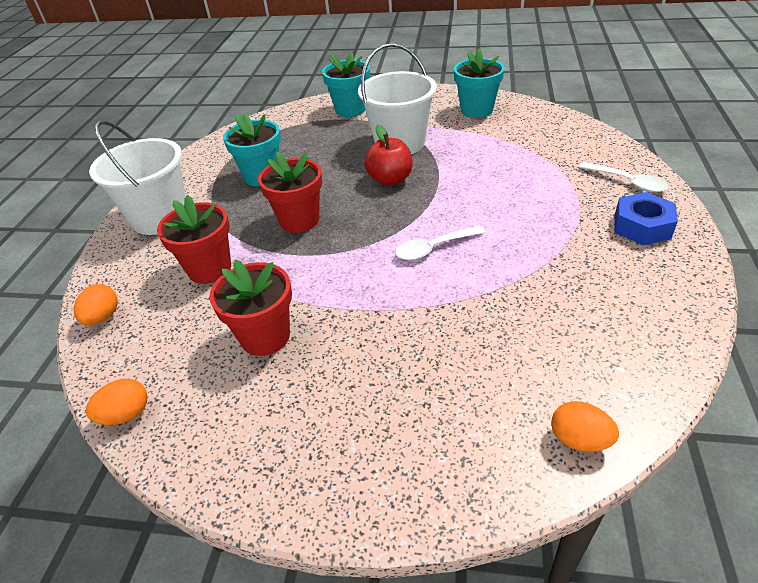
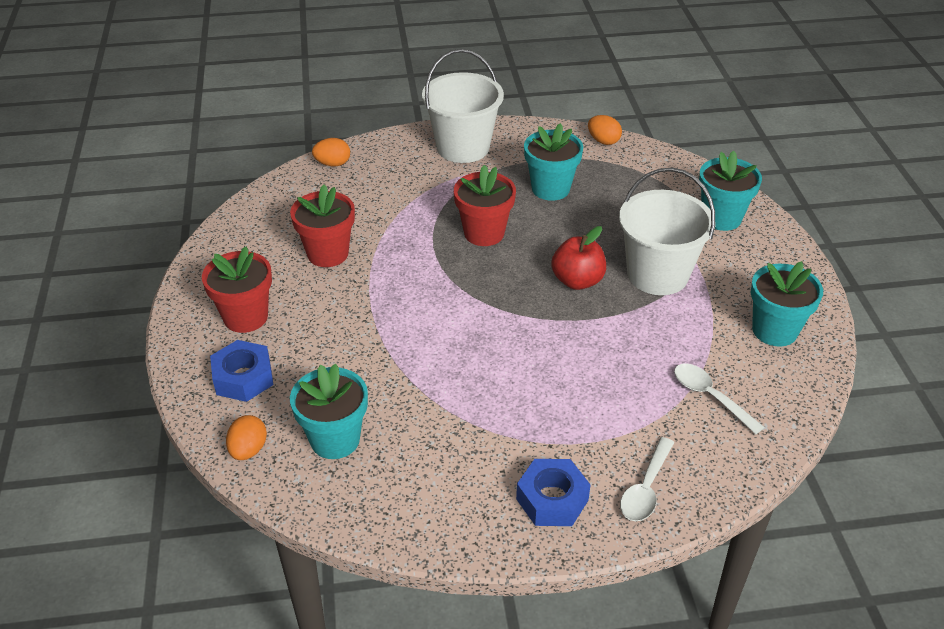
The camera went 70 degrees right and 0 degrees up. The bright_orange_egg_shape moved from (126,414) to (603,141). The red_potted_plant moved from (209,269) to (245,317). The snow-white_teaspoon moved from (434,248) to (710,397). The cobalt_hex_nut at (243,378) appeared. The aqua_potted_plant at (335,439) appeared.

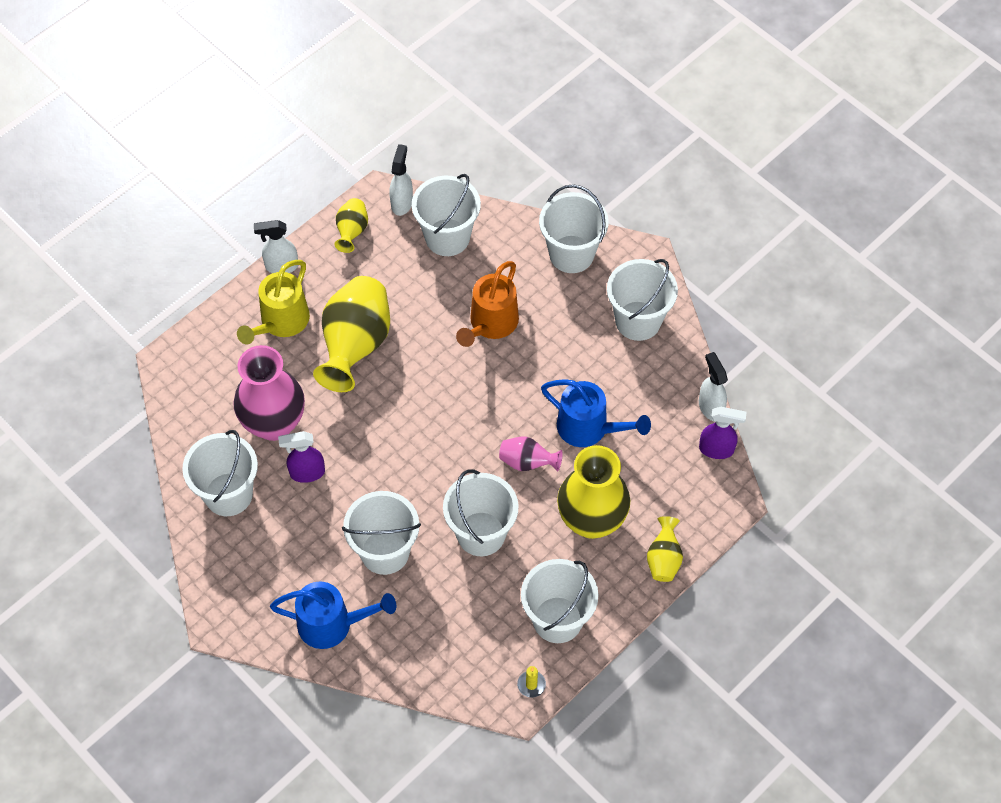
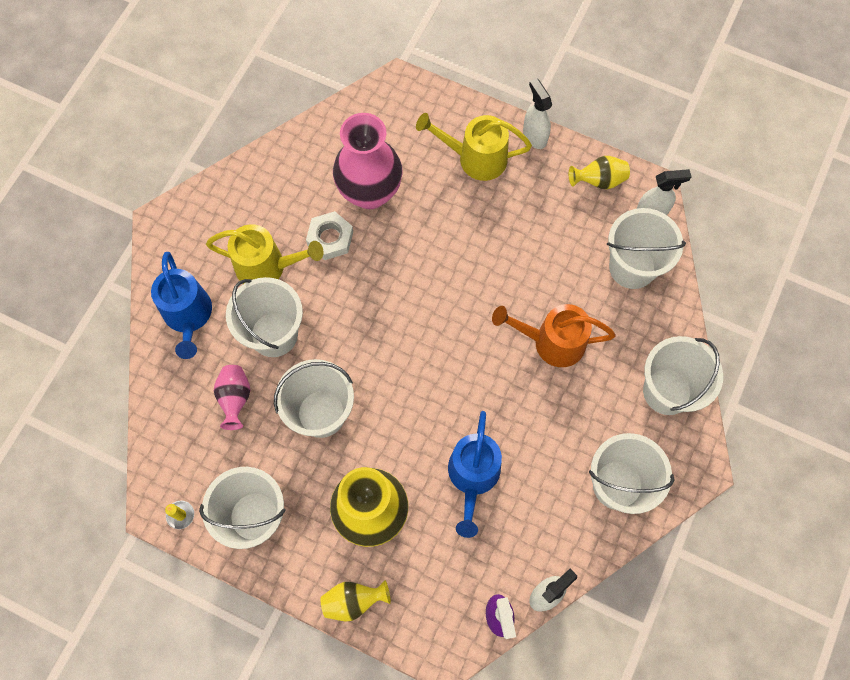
The camera went 70 degrees right and 10 degrees up. The snow-white_bucket at (228,494) disappeared. The violet_spray_bottle at (306,473) was replaced by the snow-white_hex_nut at (330,238). The bright_yellow_vase at (355,346) disappeared. The rosy_vase moved from (527,462) to (235,399). The bright_yellow_sprinkling_can at (268,267) appeared.

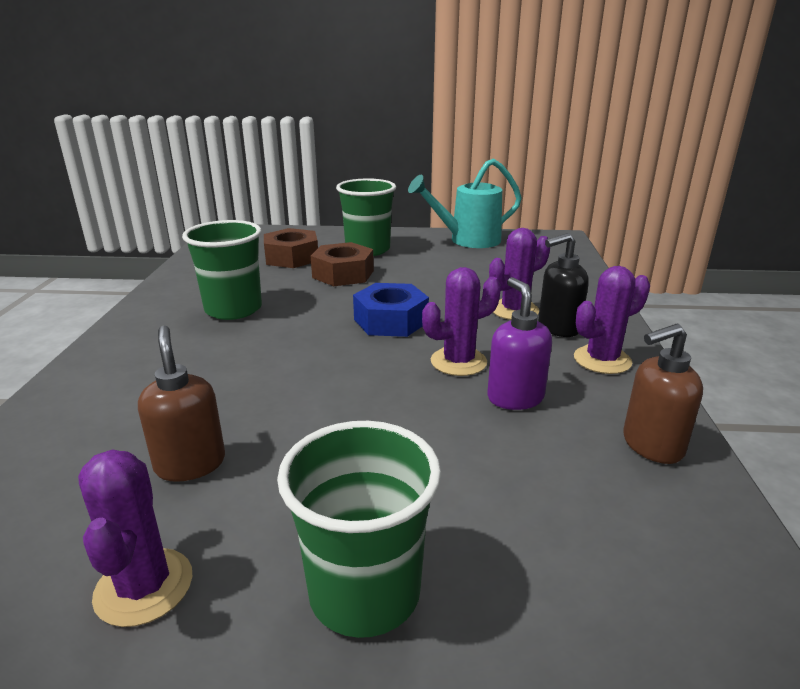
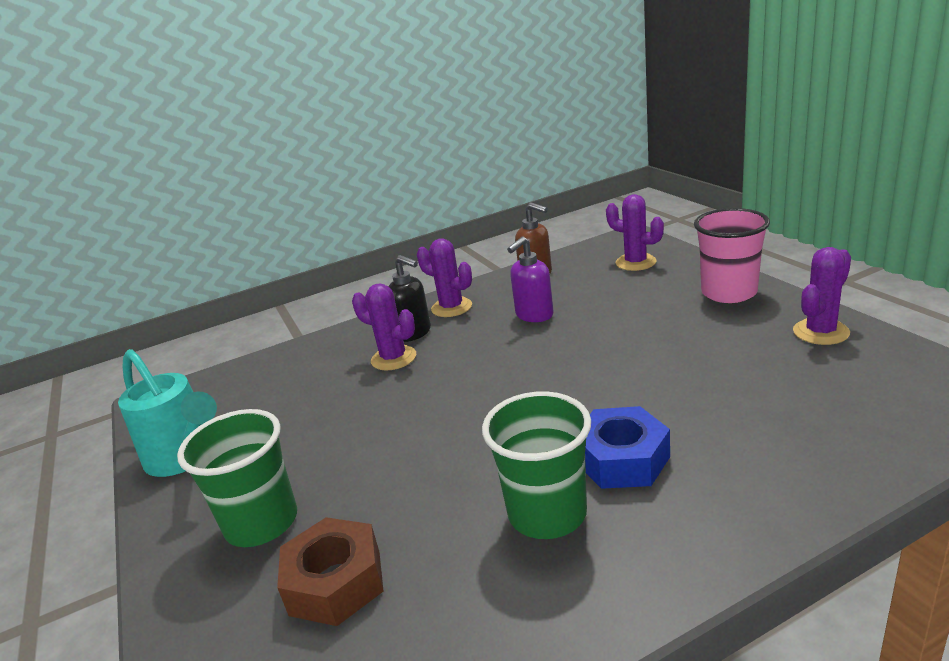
The camera went 115 degrees left and 0 degrees up. The dark_brown_pump_bottle at (190,464) disappeared. The emerald_cup at (364,592) became the rosy_cup at (729,292). The dark_brown_hex_nut at (343,274) disappeared. The cobalt_hex_nut moved from (391,321) to (621,459). The violet_cactus moved from (458,362) to (635,262).

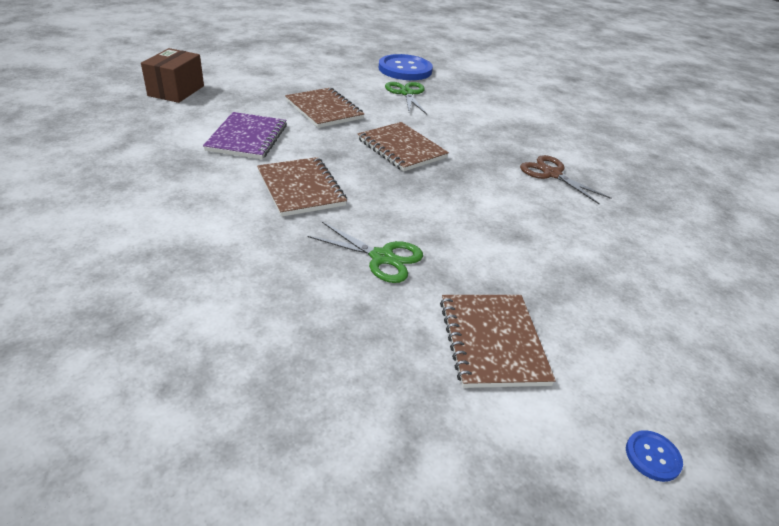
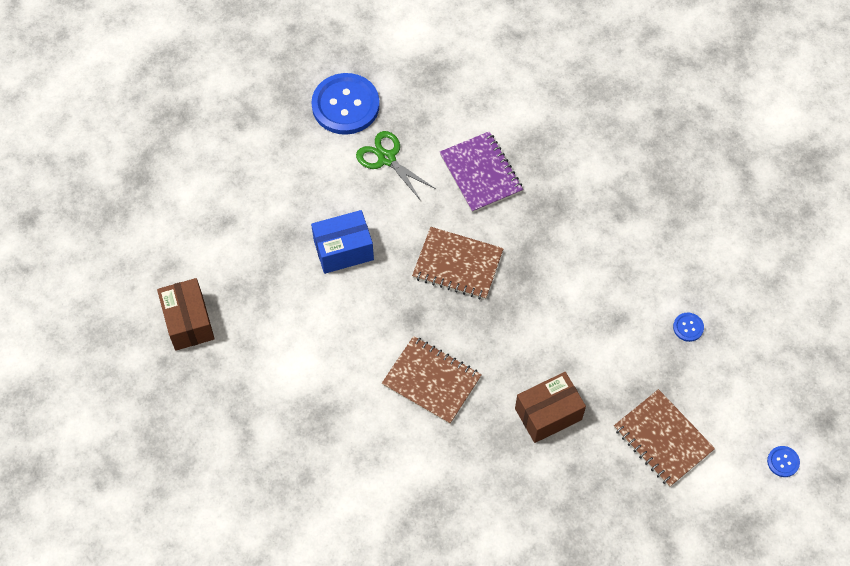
The camera went 30 degrees left and 25 degrees up. The violet_notebook moved from (247,138) to (481,173). The dark_brown_notebook at (324,110) was replaced by the cobalt_box at (343,250). The emerald_scissors at (381,257) was replaced by the dark_brown_box at (548,414). The dark_brown_scissors at (552,174) disappeared. The cobalt_shirt_button at (688,327) appeared.

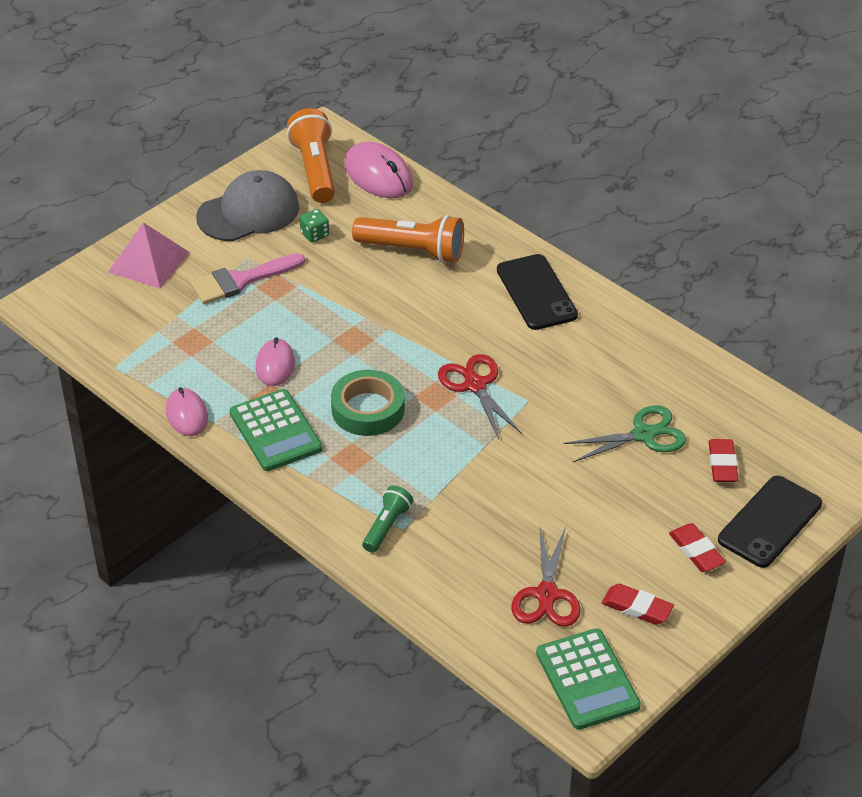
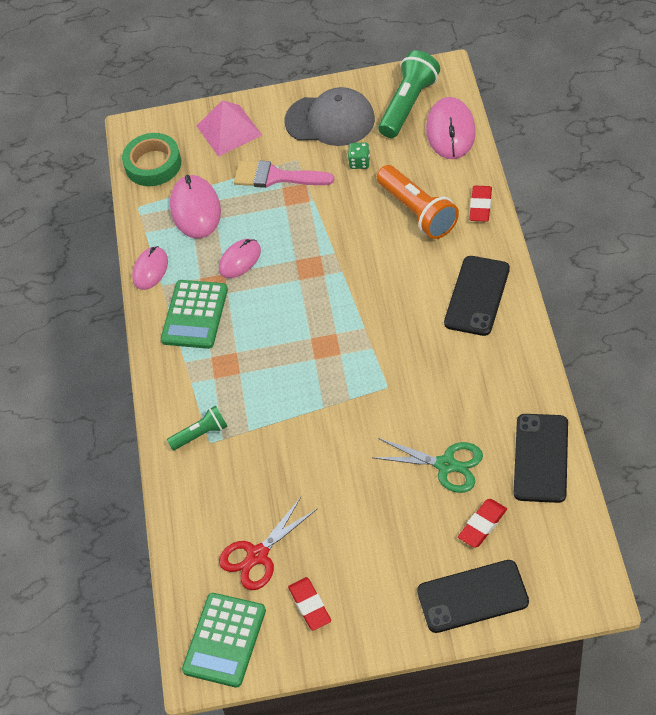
The camera went 45 degrees right and 10 degrees up. The bright_orange_torch at (315,169) became the emerald_torch at (408,104). The emerald_tape moved from (368,409) to (153,164). The red_scissors at (475,385) disappeared. The red_gum_eraser moved from (696,551) to (480,206). The rosy_computer_mouse at (195,209) appeared. The black_smartphone at (541,458) appeared.

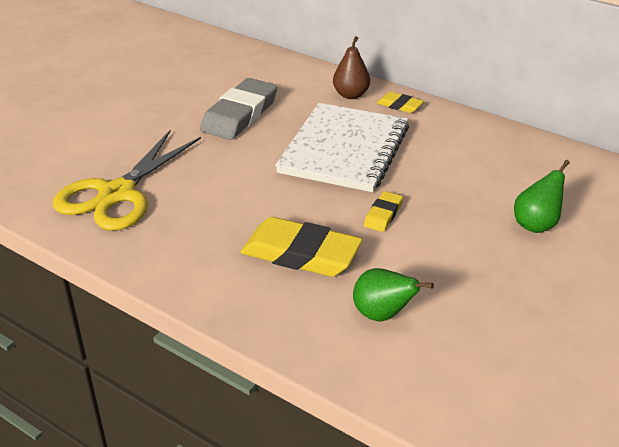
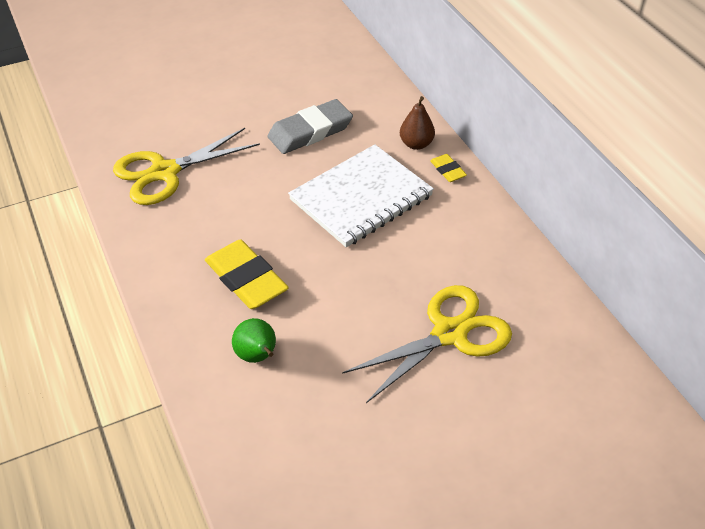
The camera went 30 degrees right and 10 degrees up. The bright_yellow_gum_eraser at (383,214) disappeared. The emerald_toy_pear at (536,225) was replaced by the bright_yellow_scissors at (449,334).

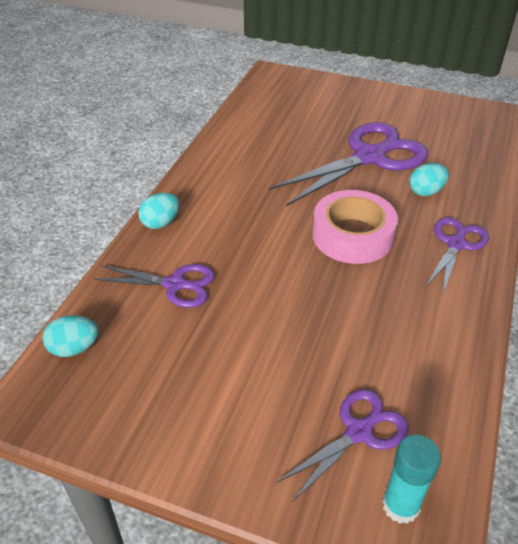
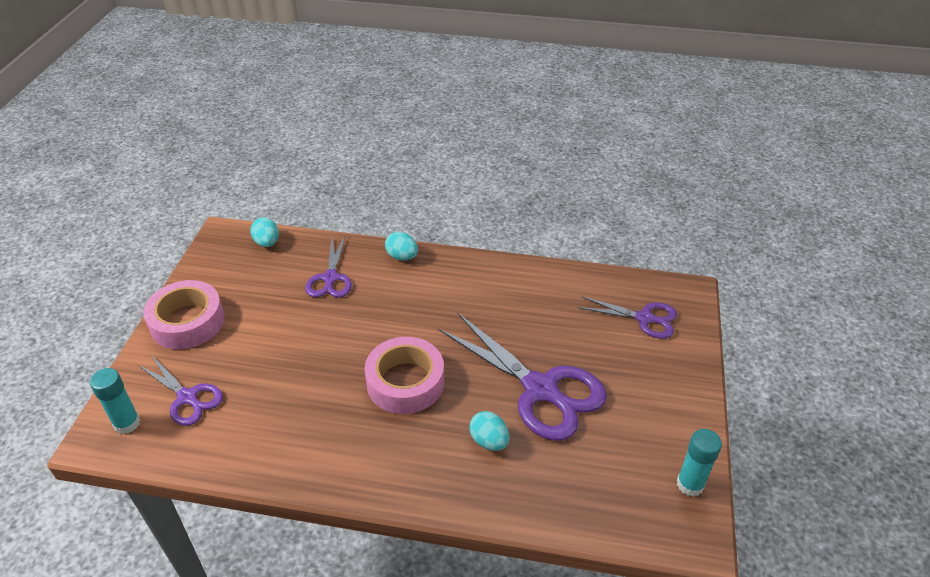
The camera went 80 degrees right and 0 degrees up. The violet_scissors moved from (456,244) to (644,318). The rosy_tape at (187,322) appeared. The aqua_glue_stick at (690,484) appeared.

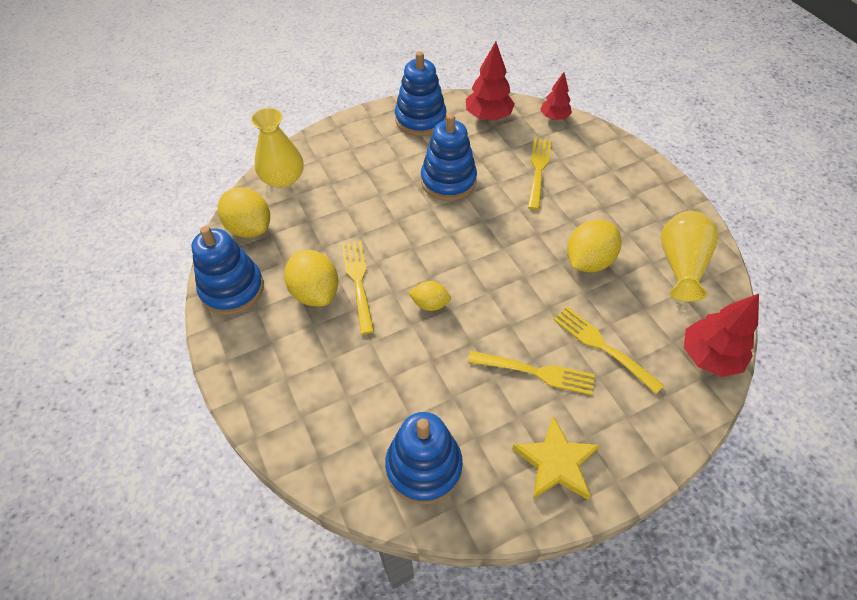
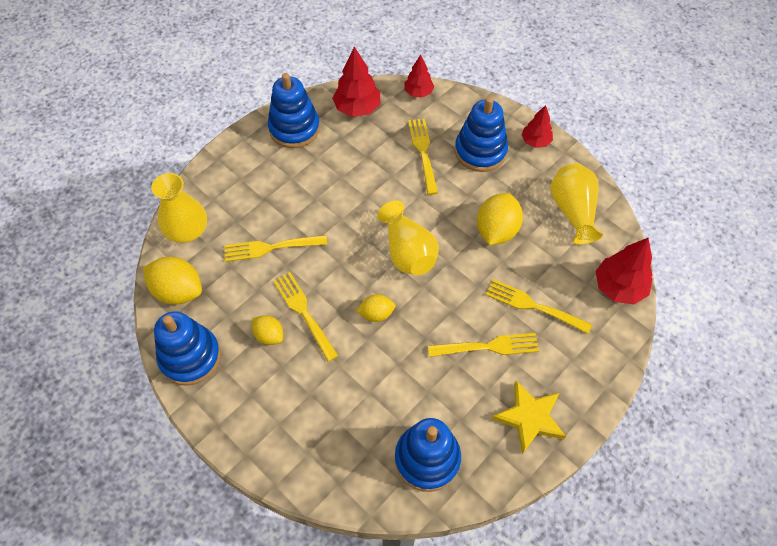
The camera went 20 degrees left and 5 degrees up. The bright_yellow_citrus_fruit at (315,292) changed to 0.58 times the size. The cobalt_stacking_rings moved from (448,181) to (480,151). The bright_yellow_fork at (271,247) appeared. The bright_yellow_vase at (407,251) appeared. The red_toy_tree at (535,141) appeared.

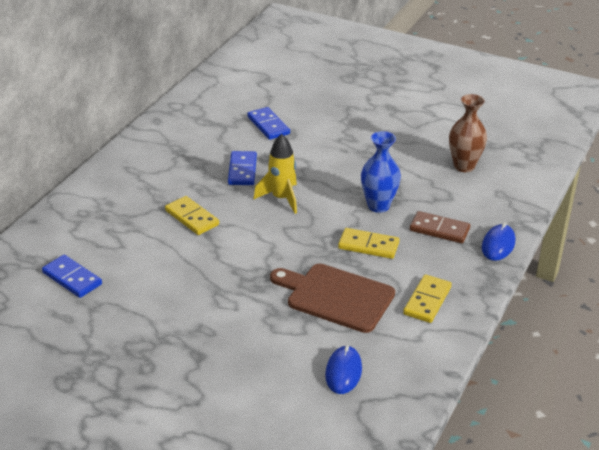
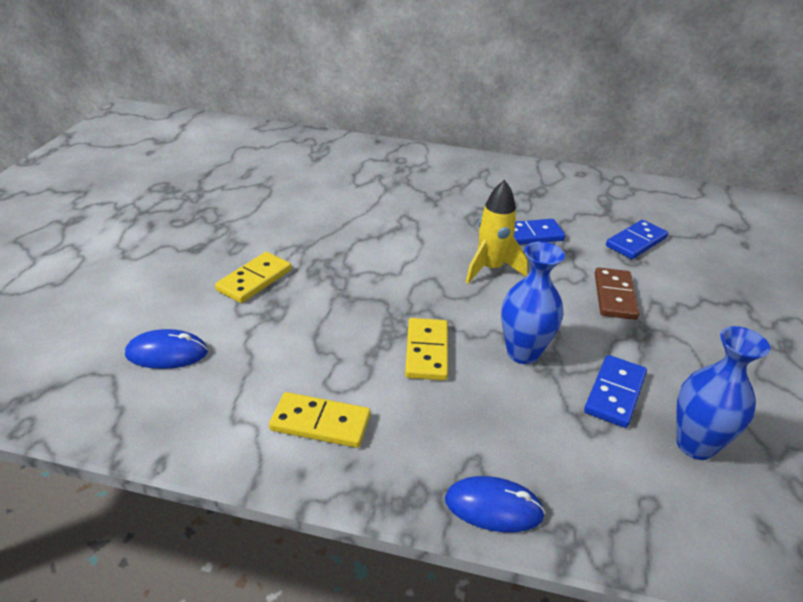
The camera went 75 degrees right and 0 degrees up. The cobalt_domino moved from (72,278) to (614,393). The bright_yellow_domino moved from (192,218) to (254,280). The dark_brown_cutting_board at (336,296) disappeared. The dark_brown_domino moved from (439,229) to (615,296). The dark_brown_vase at (464,166) became the cobalt_vase at (695,445).

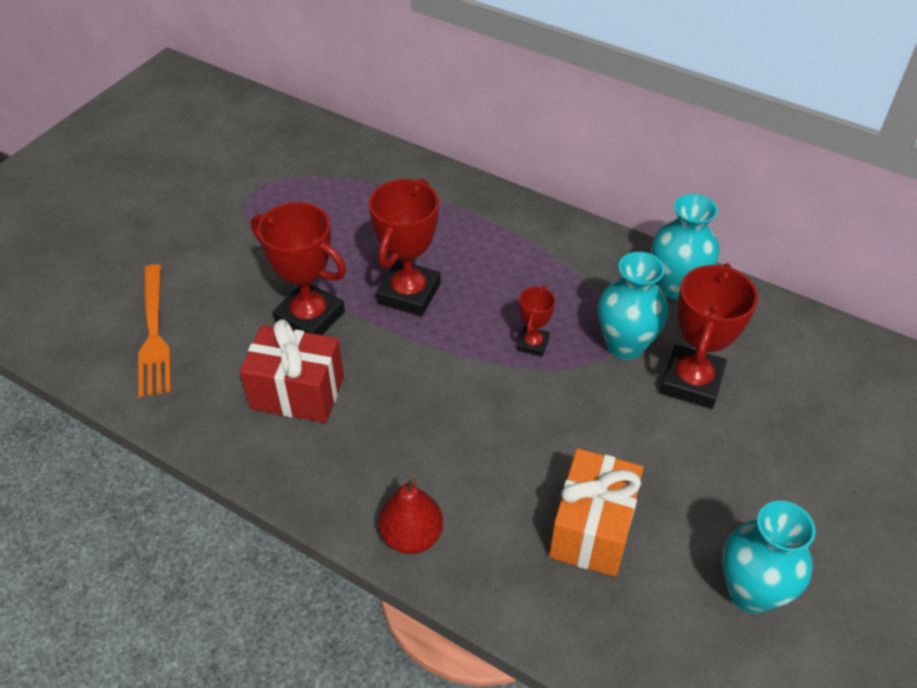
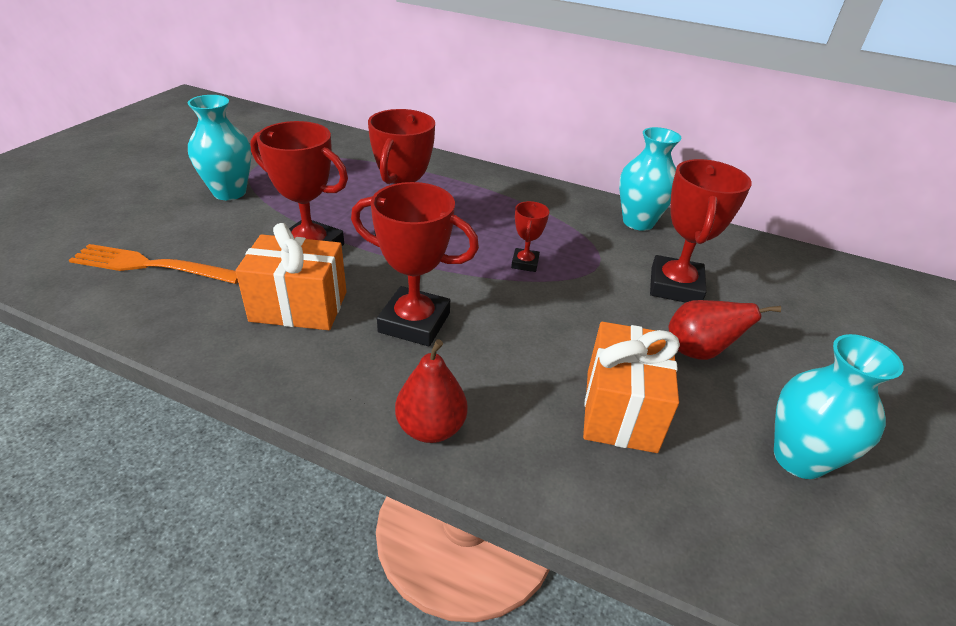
The camera went 10 degrees left and 10 degrees down. The bright_orange_fork at (154,335) turned 120 degrees clockwise. The red_present at (297,392) became the bright_orange_present at (299,306). The aqua_vase moved from (625,345) to (229,192). The red_trophy at (414,322) appeared. The red_toy_pear at (698,352) appeared.

